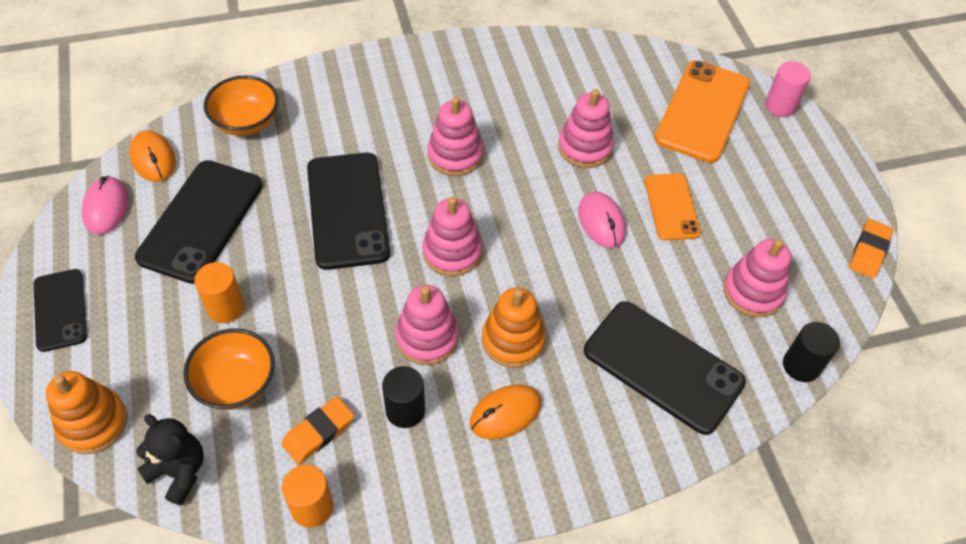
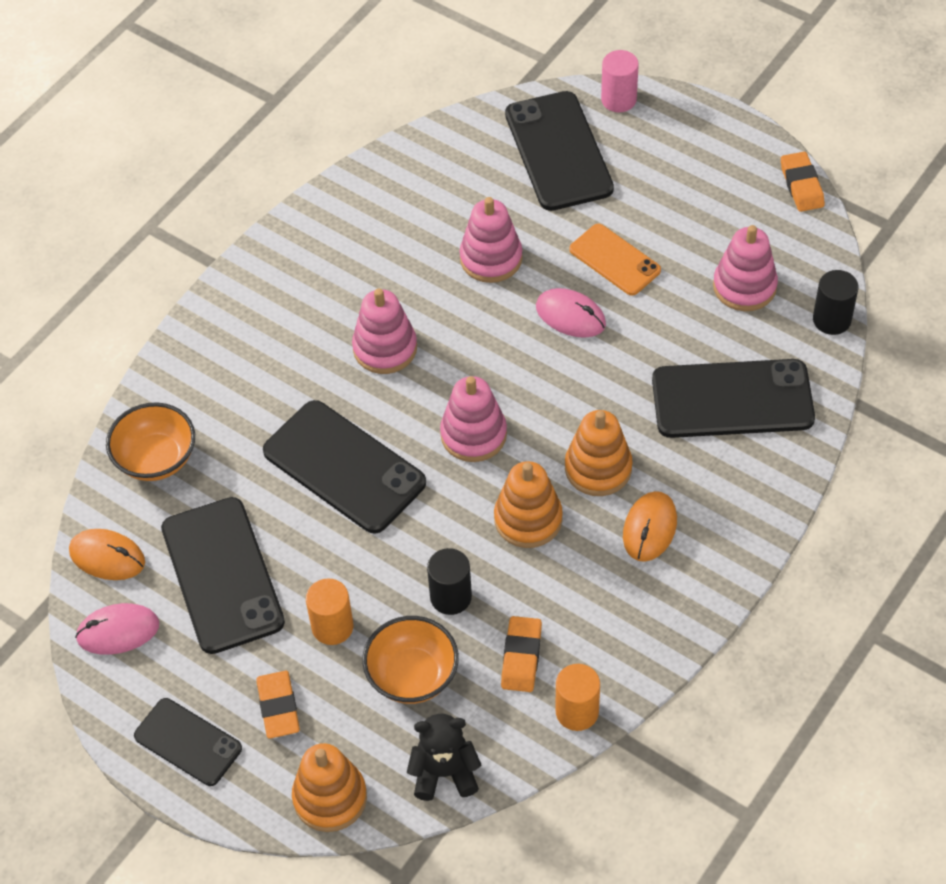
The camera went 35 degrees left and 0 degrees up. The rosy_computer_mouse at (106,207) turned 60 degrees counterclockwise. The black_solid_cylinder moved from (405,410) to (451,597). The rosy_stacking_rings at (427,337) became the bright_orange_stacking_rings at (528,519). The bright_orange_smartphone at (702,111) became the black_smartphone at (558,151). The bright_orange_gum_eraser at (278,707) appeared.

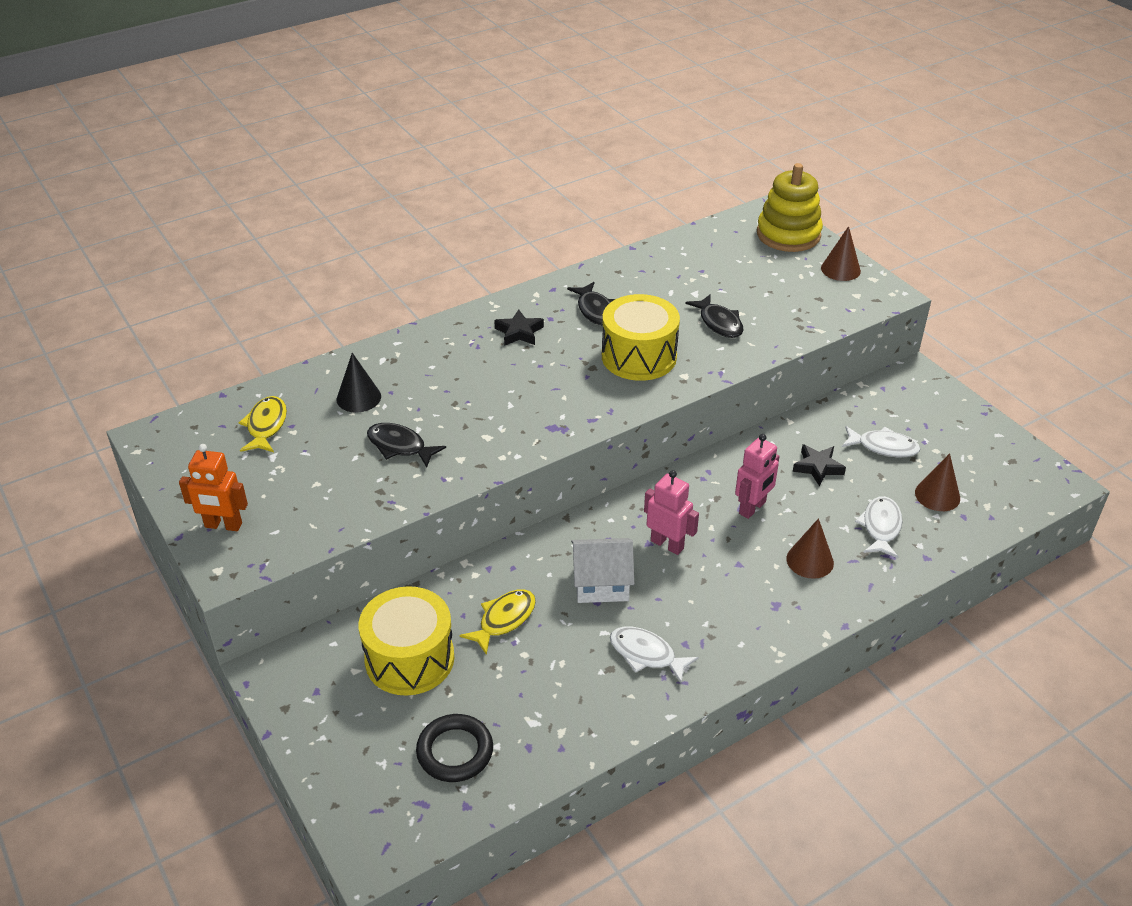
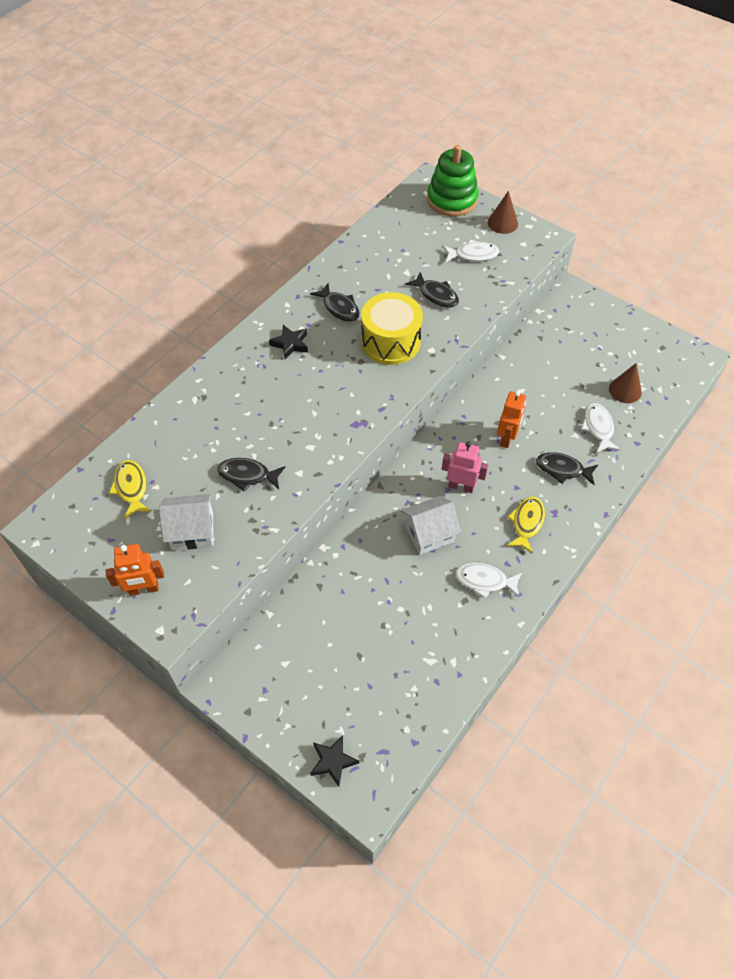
The camera went 20 degrees left and 15 degrees up. The black_solid_cone at (358,398) disappeared. The bright_yellow_toy_drum at (409,658) disappeared. The black_ring at (455,751) disappeared. The bright_yellow_fish_figure moved from (504,620) to (526,523). The rosy_robot at (752,508) became the bright_orange_robot at (507,438). The bright_yellow_stacking_rings at (788,234) became the emerald_stacking_rings at (452,200). The dark_brown_solid_cone at (810,560) was replaced by the black_fish_figure at (562,469). The black_five-pointed_star moved from (818,467) to (333,761). The snow-white_fish_figure moved from (883,447) to (473,255). The snow-white_toy_house at (192,531) appeared.

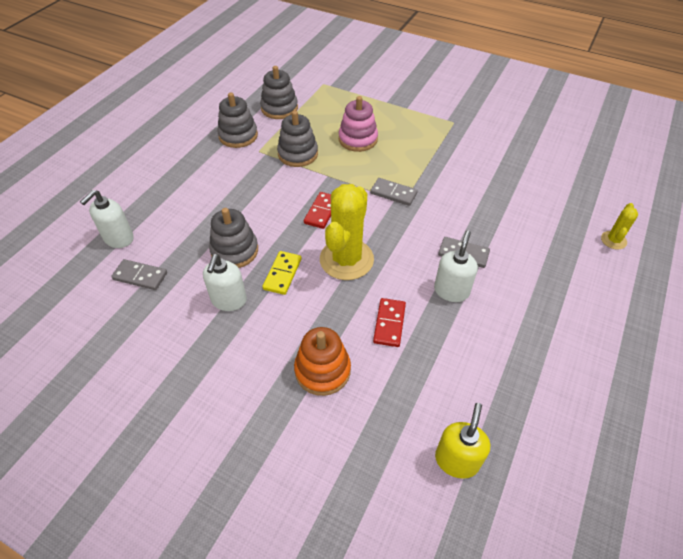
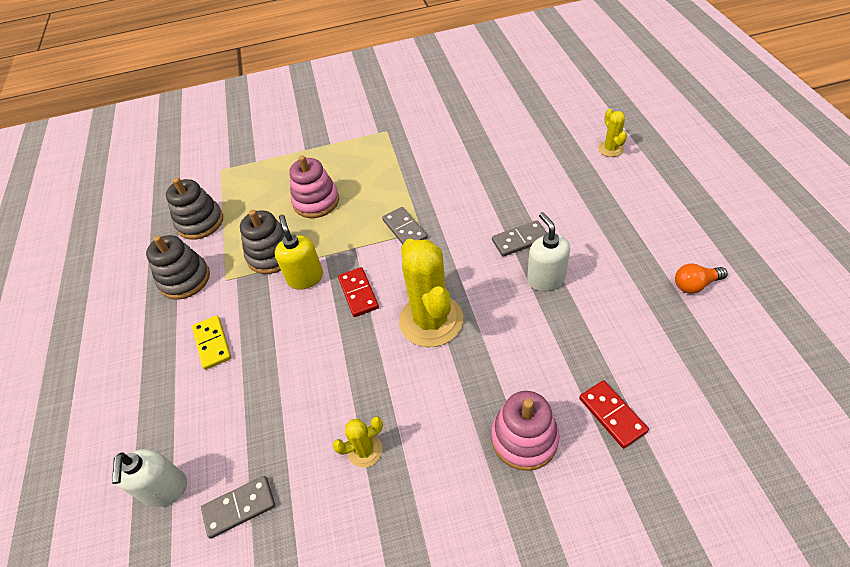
The camera went 35 degrees left and 0 degrees up. The snow-white_pump_bottle at (229,300) was replaced by the bright_yellow_cactus at (365,450). The grey_stacking_rings at (234,251) disappeared. The bright_yellow_domino moved from (282,274) to (212,343). The bright_orange_stacking_rings at (322,370) became the rosy_stacking_rings at (524,438). The grey_domino at (393,193) turned 75 degrees clockwise. The red_domino moved from (389,323) to (612,415). The bright_yellow_pump_bottle moved from (456,460) to (305,278). The bright_orange_light_bulb at (695,284) appeared.

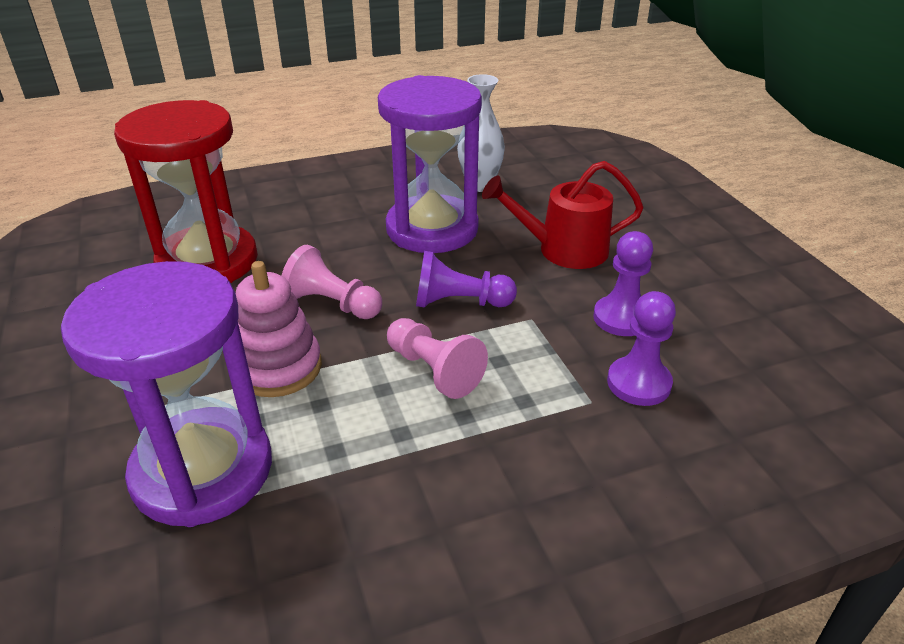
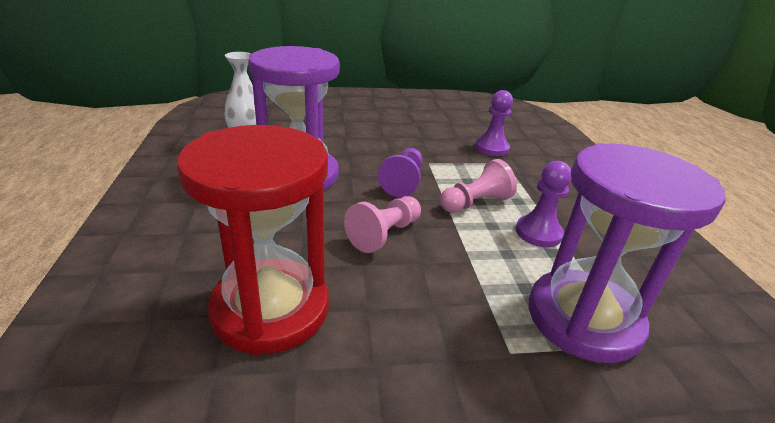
The camera went 80 degrees left and 5 degrees down. The rosy_stacking_rings at (278,368) disappeared. The red_sprinkling_can at (564,250) disappeared. The violet_chess_pawn moved from (621,318) to (538,233).

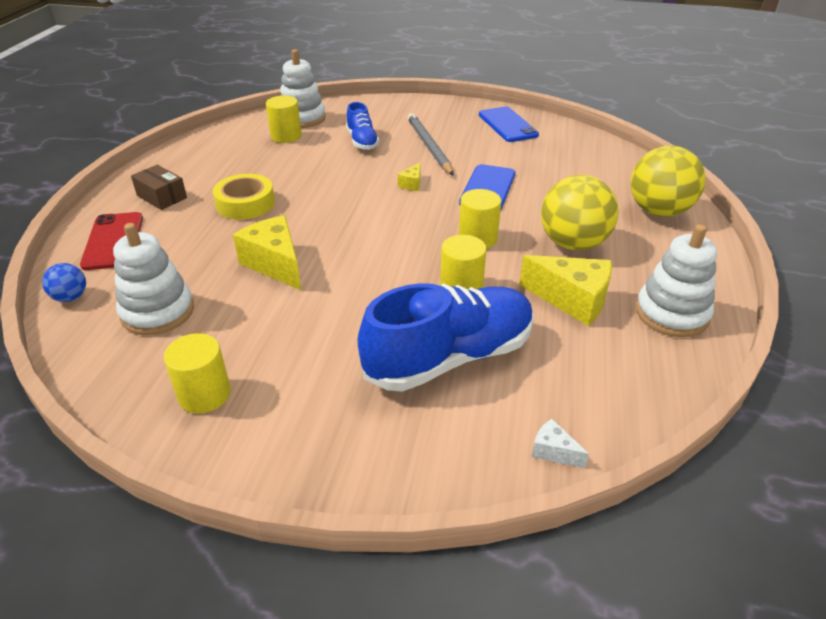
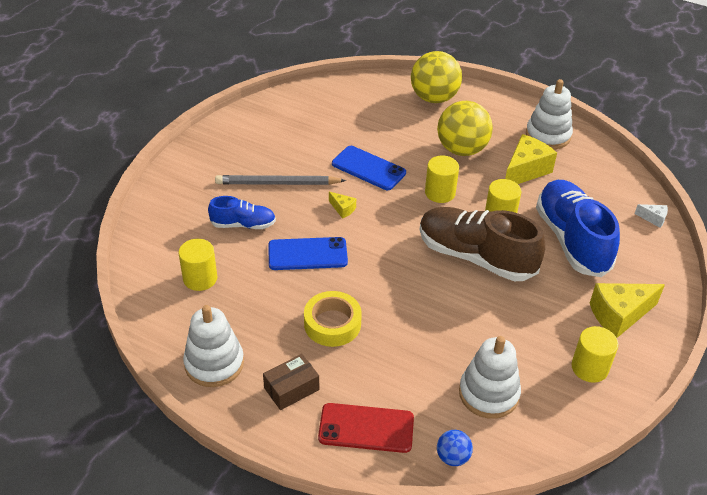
The camera went 75 degrees left and 5 degrees up. The bright_yellow_piece_of_cheese moved from (275,264) to (619,315). The snow-white_stacking_rings moved from (302,118) to (214,363). The cobalt_smartphone moved from (507,125) to (307,254). The snow-white_piece_of_cheese at (553,451) turned 120 degrees counterclockwise. The dark_brown_lace-up_shoe at (475,257) appeared.

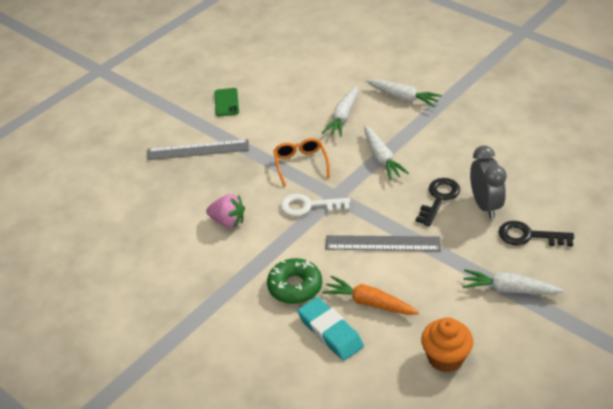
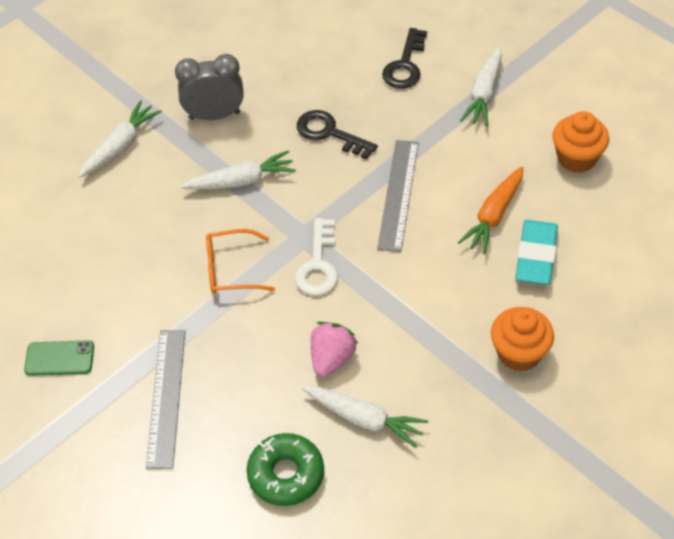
The camera went 85 degrees left and 10 degrees up. The emerald_doughnut moved from (295,287) to (286,474). The aqua_gum_eraser at (330,332) turned 45 degrees counterclockwise. The snow-white_root_vegetable moved from (343,117) to (364,419). The grey_alarm_clock moved from (485,205) to (214,115). The bright_orange_fairy_cake at (519,353) appeared.

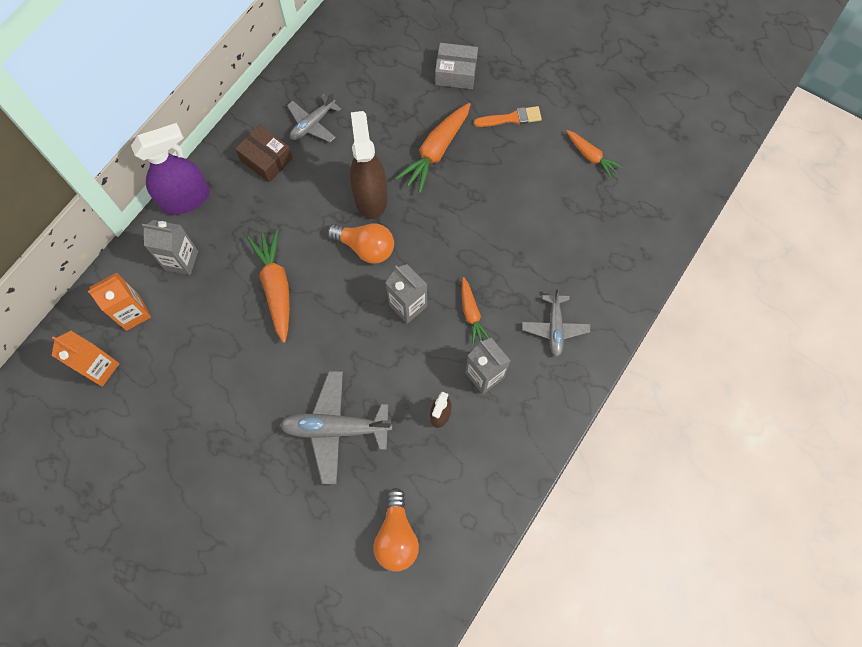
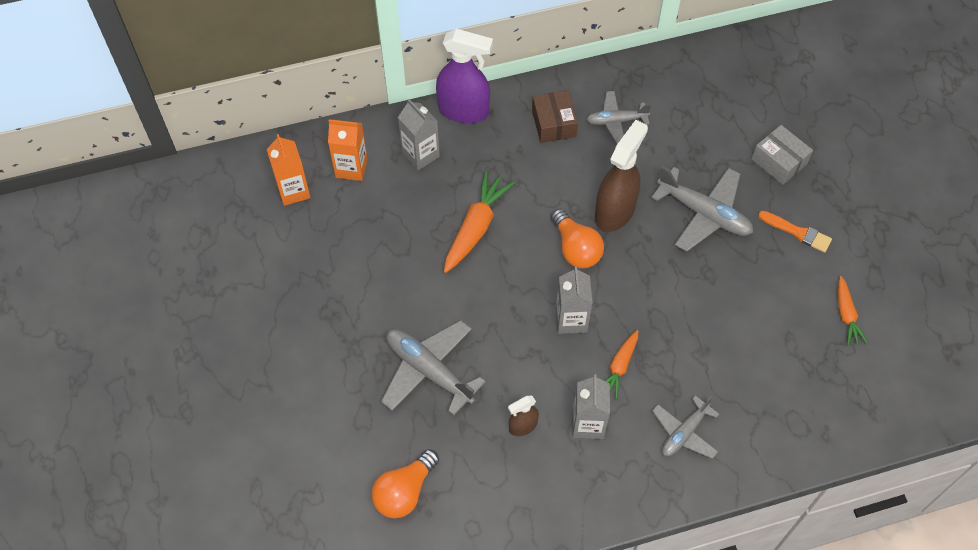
The camera went 40 degrees right and 10 degrees down. The bright_orange_root_vegetable at (436,151) was replaced by the grey_toy_plane at (704,214).

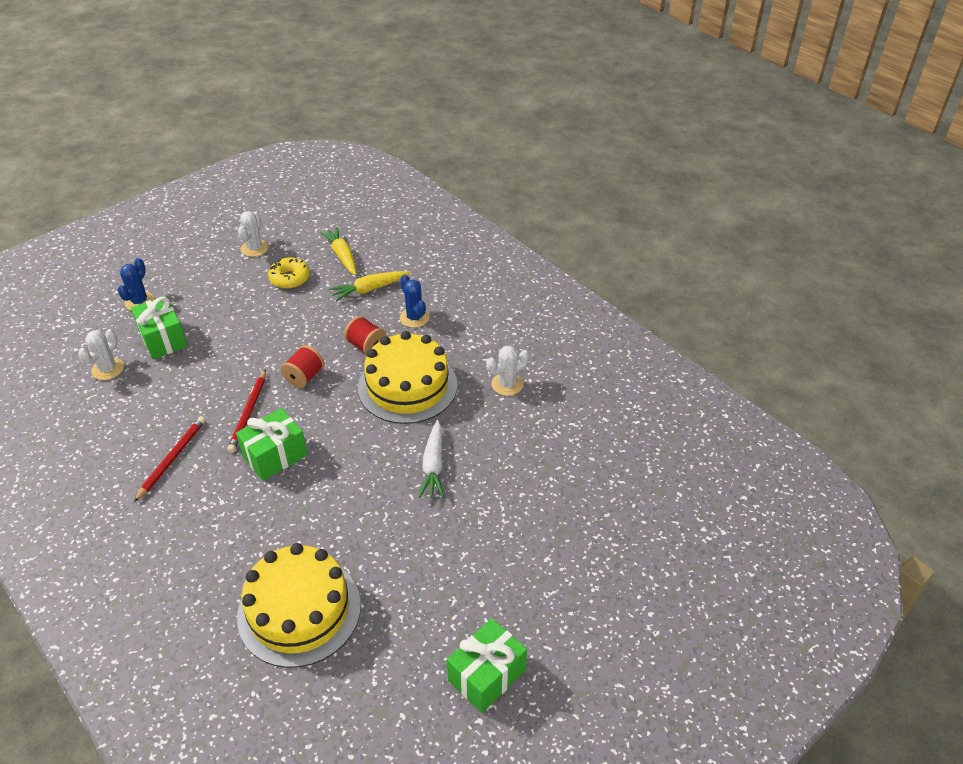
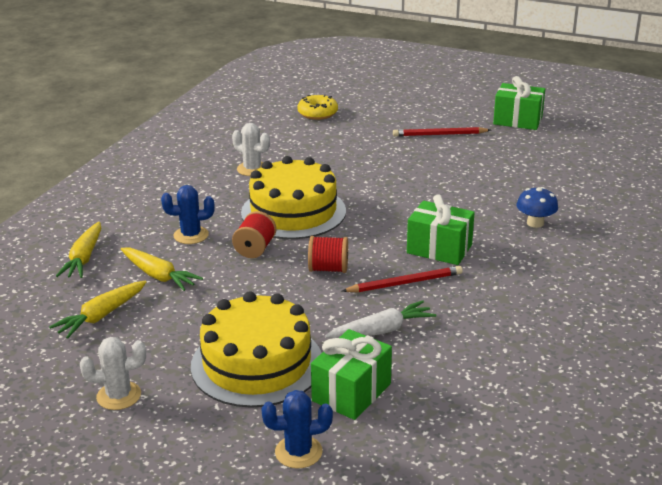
The camera went 115 degrees left and 15 degrees down. The snow-white_cactus at (108,369) disappeared. The red_lead_pencil moved from (172,459) to (439,134). The bright_yellow_cake moved from (299,610) to (257,363). The bright_yellow_doughnut moved from (290,278) to (317,113). The cobalt_cactus at (414,318) turned 45 degrees clockwise. The snow-white_root_vegetable moved from (433,465) to (381,331). The bright_yellow_root_vegetable at (84,258) appeared. The cobalt_fungus at (535,223) appeared.

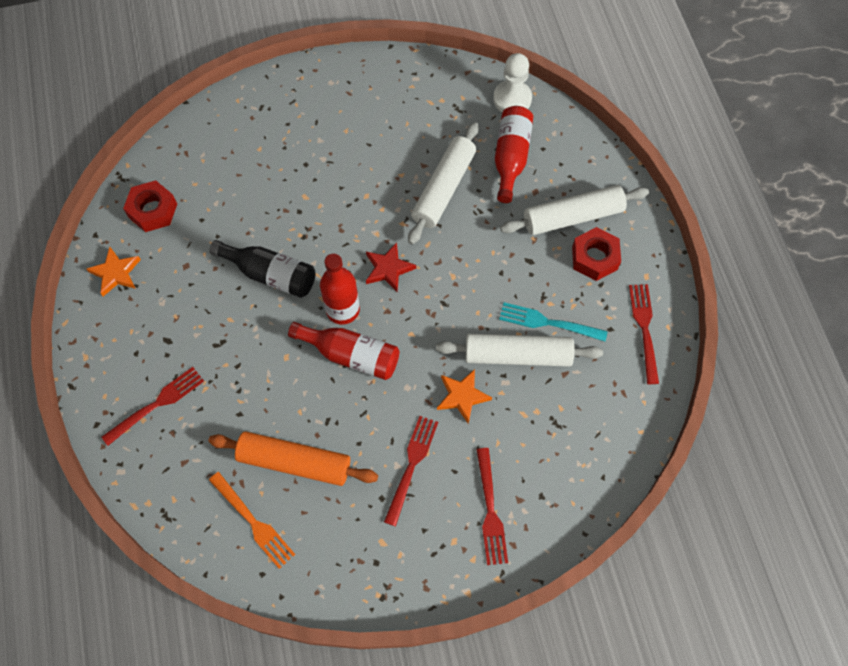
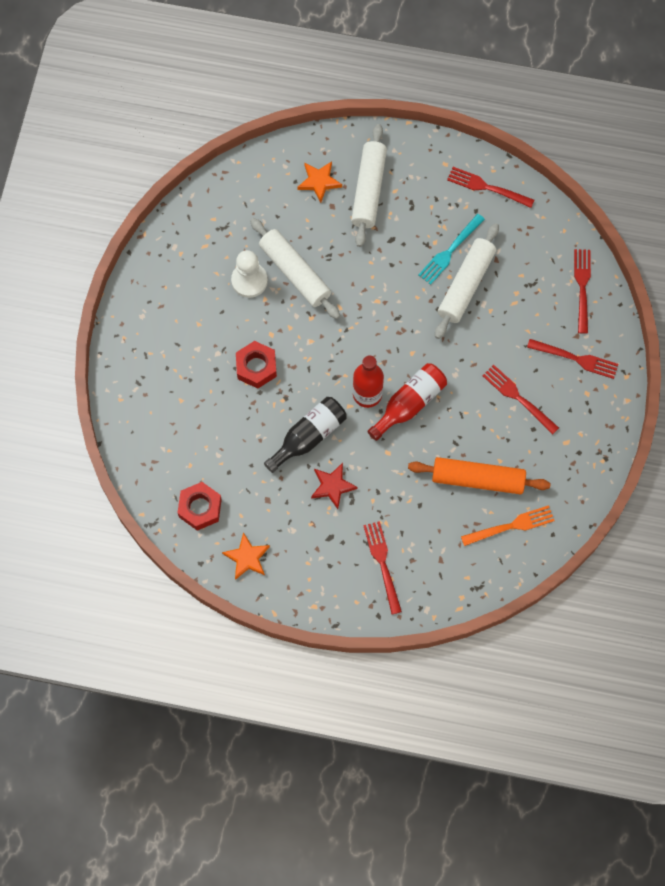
The camera went 65 degrees left and 5 degrees up. The bright_orange_dough_roller at (294,462) turned 60 degrees clockwise. The red_five-pointed_star moved from (388,269) to (332,486). The bright_orange_five-pointed_star moved from (462,396) to (319,182). The snow-white_chess_pawn moved from (512,99) to (249,280). The red_flask at (510,158) disappeared. The red_hex_nut moved from (594,258) to (256,367). The red_fork at (582,287) appeared.

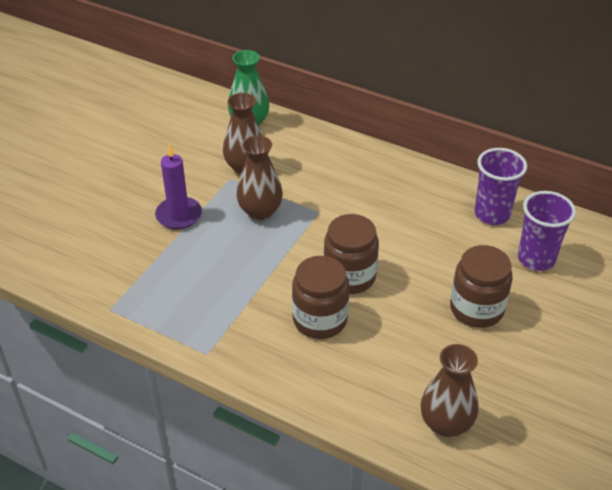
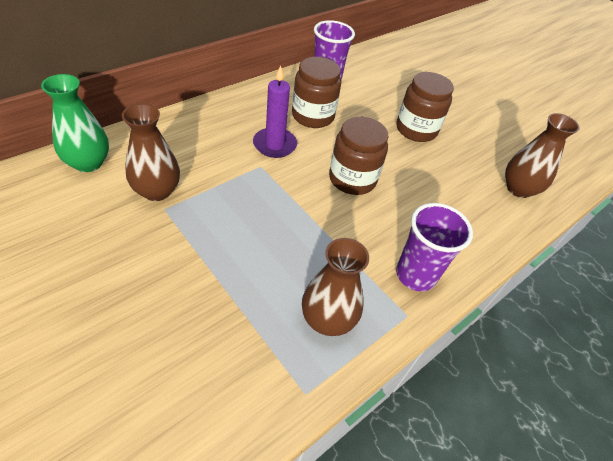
The camera went 75 degrees left and 5 degrees up. The violet_pillar_candle moved from (179,215) to (274,145). The dark_brown_vase moved from (260,211) to (327,319). The dark_brown_jam_jar moved from (320,319) to (313,116). The violet_cup moved from (536,259) to (415,275).

